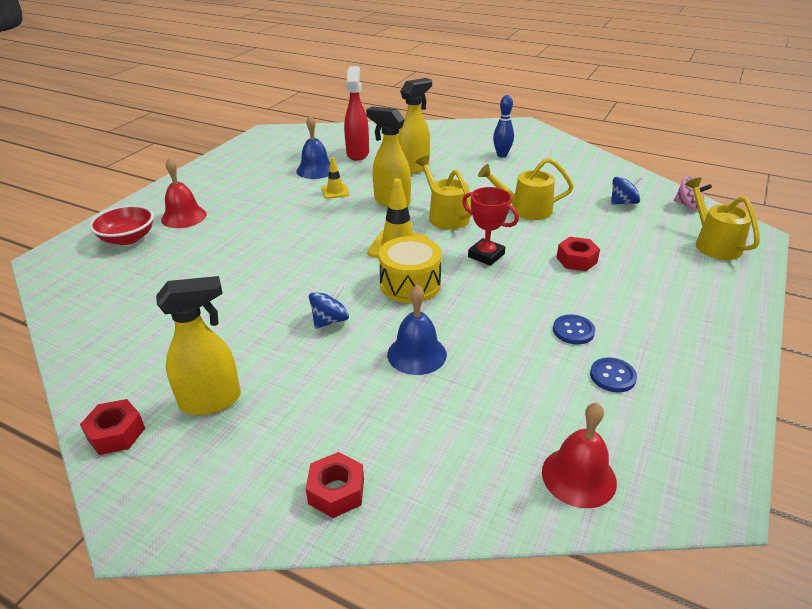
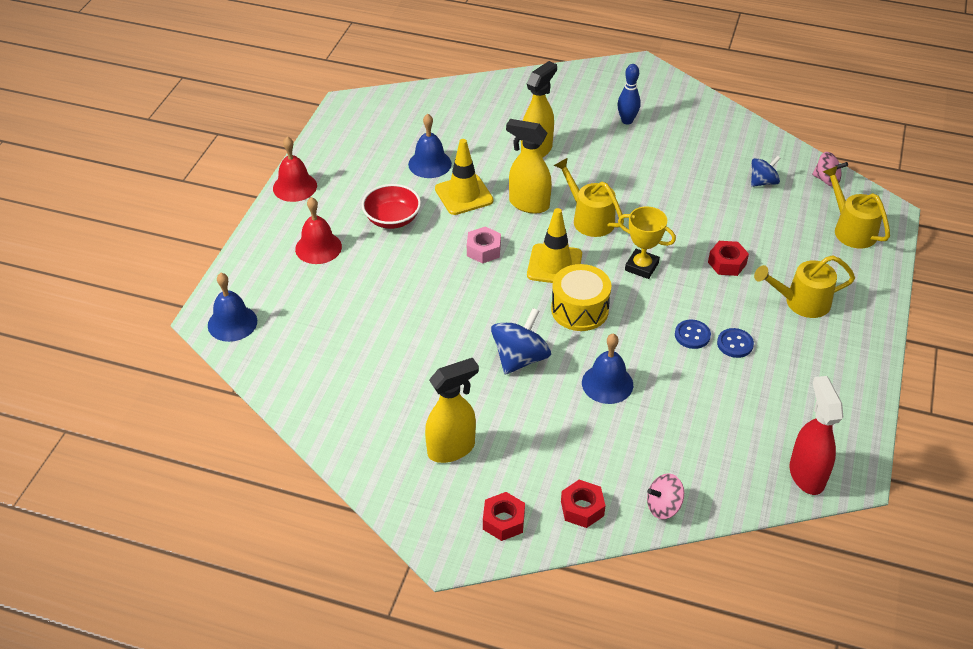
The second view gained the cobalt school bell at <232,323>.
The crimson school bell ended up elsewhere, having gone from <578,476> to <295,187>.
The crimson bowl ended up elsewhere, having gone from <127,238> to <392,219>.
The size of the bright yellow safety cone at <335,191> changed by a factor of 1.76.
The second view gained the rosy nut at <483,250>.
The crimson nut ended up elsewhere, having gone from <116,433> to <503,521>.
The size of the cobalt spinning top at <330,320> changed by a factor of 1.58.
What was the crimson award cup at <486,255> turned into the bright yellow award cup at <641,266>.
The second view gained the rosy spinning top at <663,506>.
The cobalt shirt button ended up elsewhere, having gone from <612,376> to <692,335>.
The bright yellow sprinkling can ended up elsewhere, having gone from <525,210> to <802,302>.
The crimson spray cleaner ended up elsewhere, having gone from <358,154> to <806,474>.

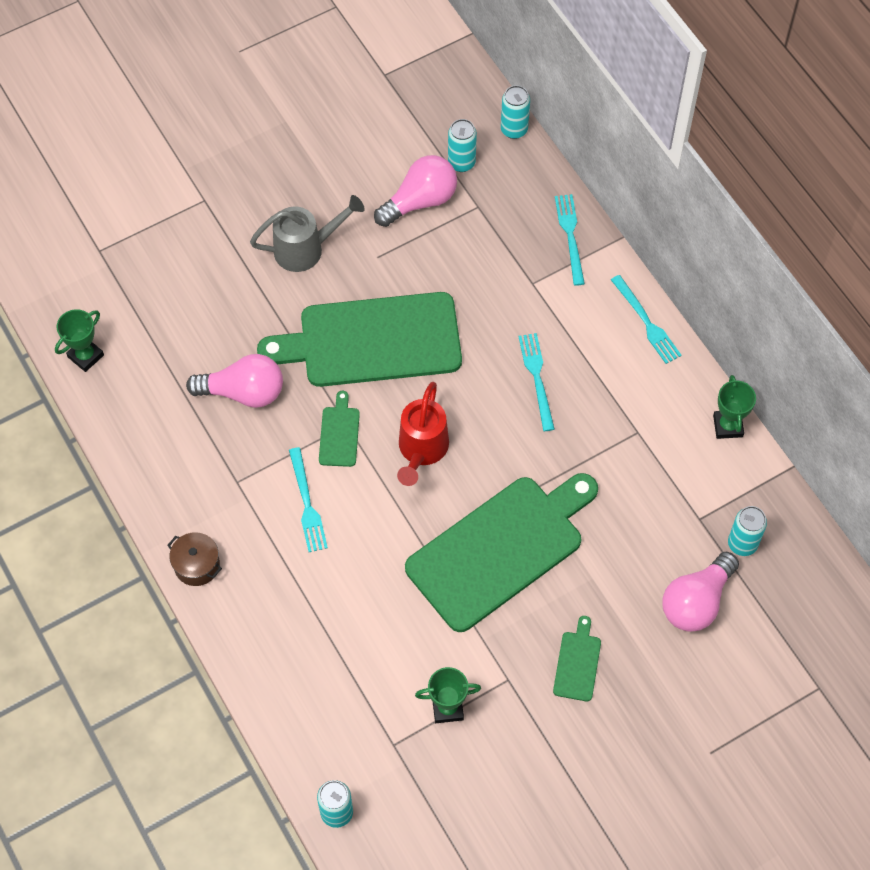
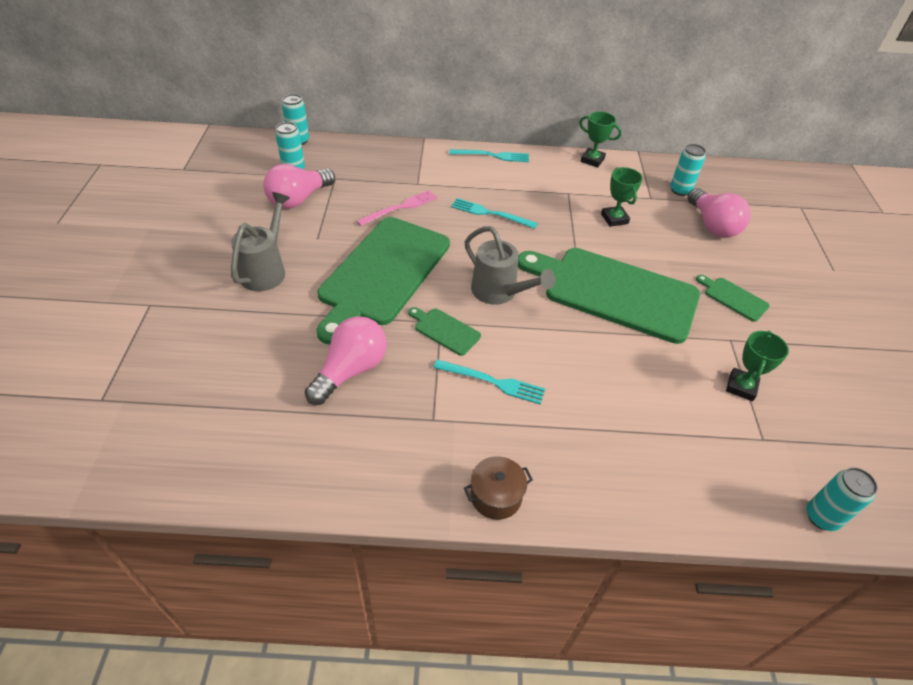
The rosy bulb at <420,201> ended up facing another way, 135 degrees counterclockwise from before.
The second view gained the rosy fork at <400,208>.
What was the crimson sprinkling can at <421,450> turned into the gray sprinkling can at <499,292>.
The leaf-green cutting board at <500,549> ended up facing another way, 60 degrees counterclockwise from before.
The leaf-green award cup ended up elsewhere, having gone from <85,356> to <614,219>.
The second view lost the aqua fork at <570,236>.

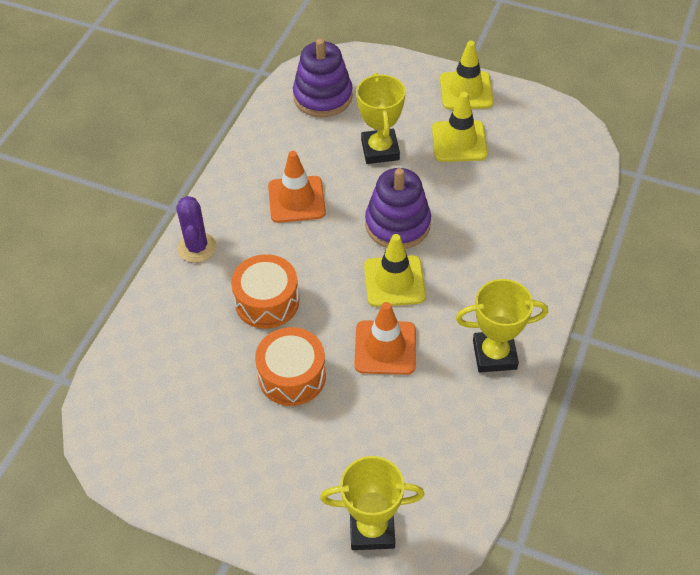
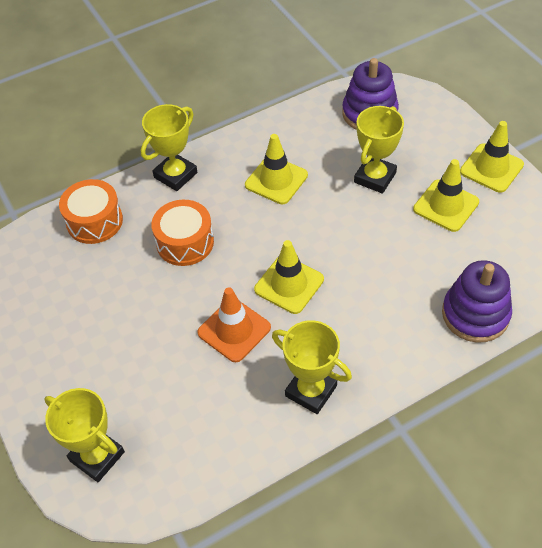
The orange drum ended up elsewhere, having gone from <292,376> to <94,221>.
Where the royal purple cactus stood at <197,247>, the bright yellow award cup came to stand at <175,175>.
What was the orange safety cone at <296,199> turned into the bright yellow safety cone at <276,180>.
The royal purple stacking toy ended up elsewhere, having gone from <397,224> to <475,314>.

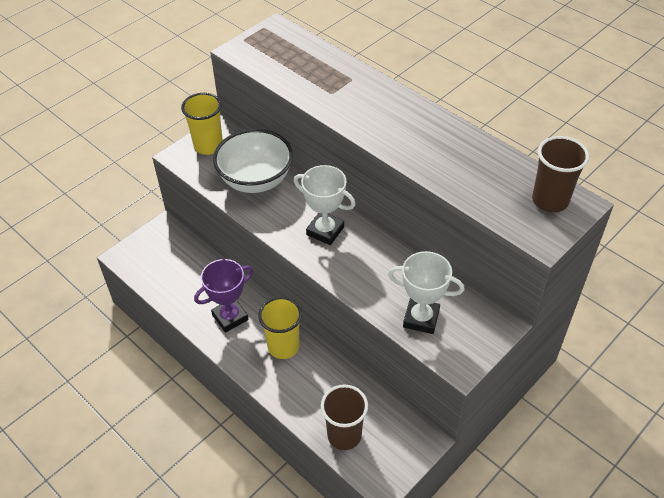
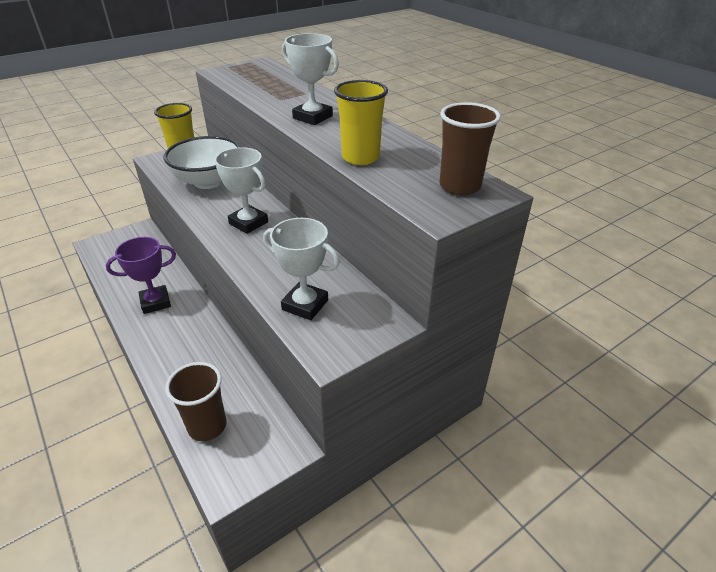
The second view gained the pure white award cup at <312,117>.
The bright yellow beaker ended up elsewhere, having gone from <283,346> to <360,157>.

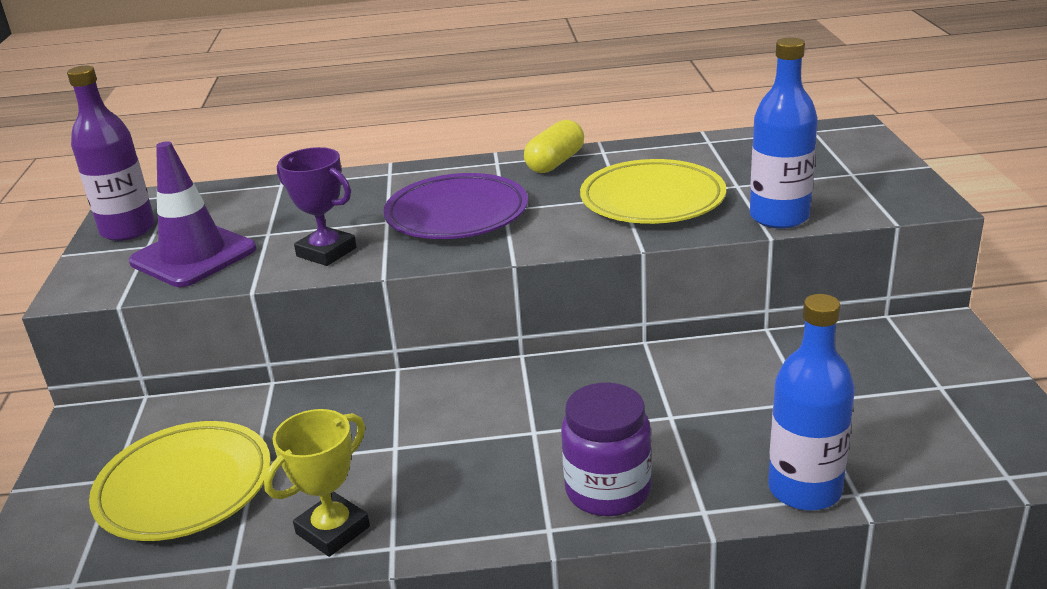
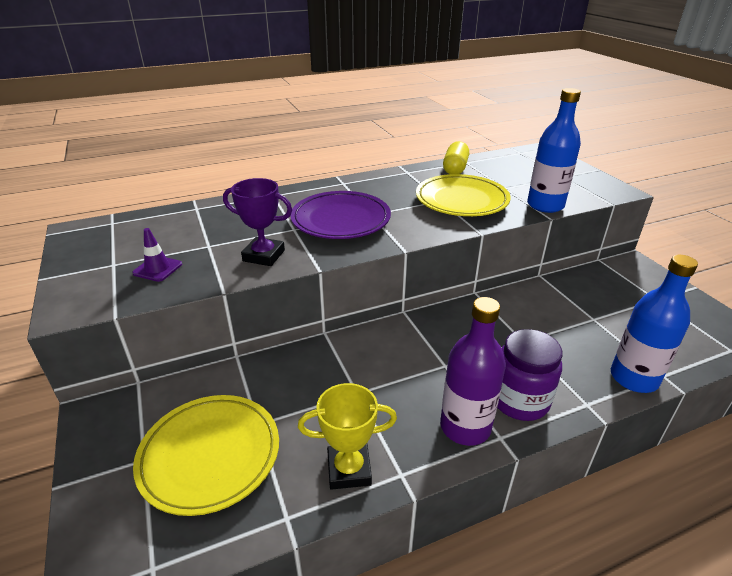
The size of the royal purple safety cone at <193,256> changed by a factor of 0.49.
The bright yellow award cup at <333,530> ended up facing another way, 60 degrees clockwise from before.
The royal purple flask ended up elsewhere, having gone from <128,230> to <465,427>.
The bright yellow pill ended up elsewhere, having gone from <555,162> to <455,168>.

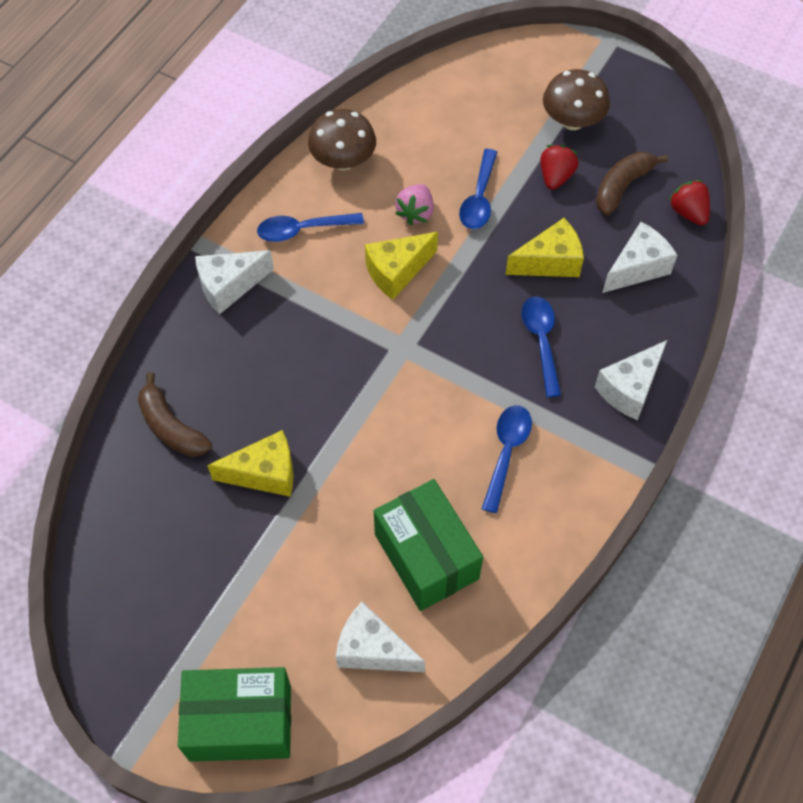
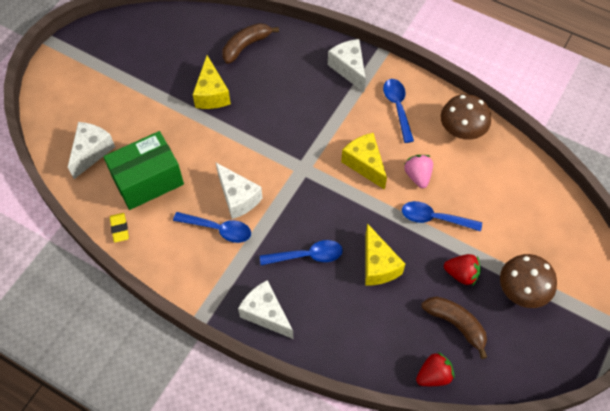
The second view gained the bright yellow gum eraser at <119,228>.
The pure white cheese ended up elsewhere, having gone from <637,268> to <238,198>.
The rosy strawberry at <415,213> ended up facing another way, 60 degrees clockwise from before.
The second view lost the leaf-green box at <240,722>.

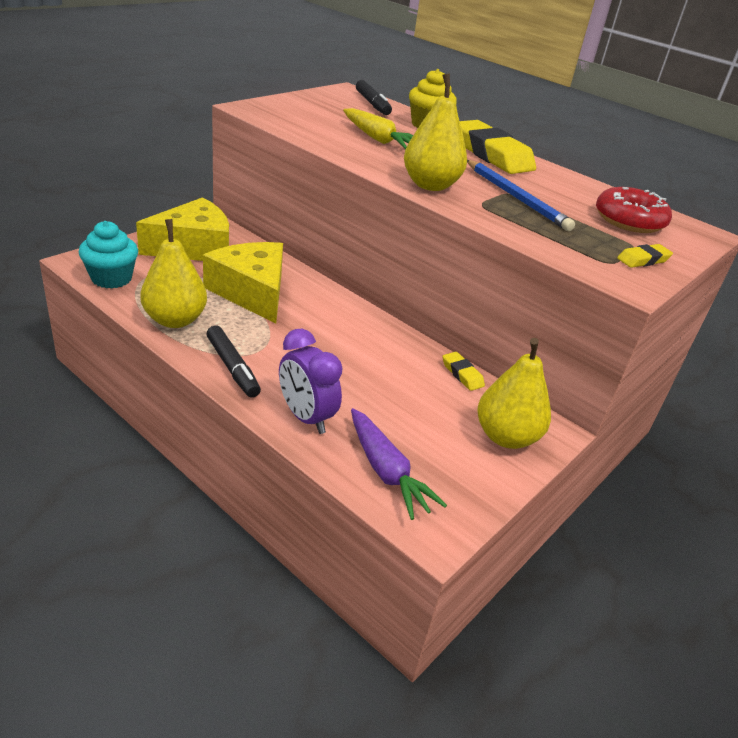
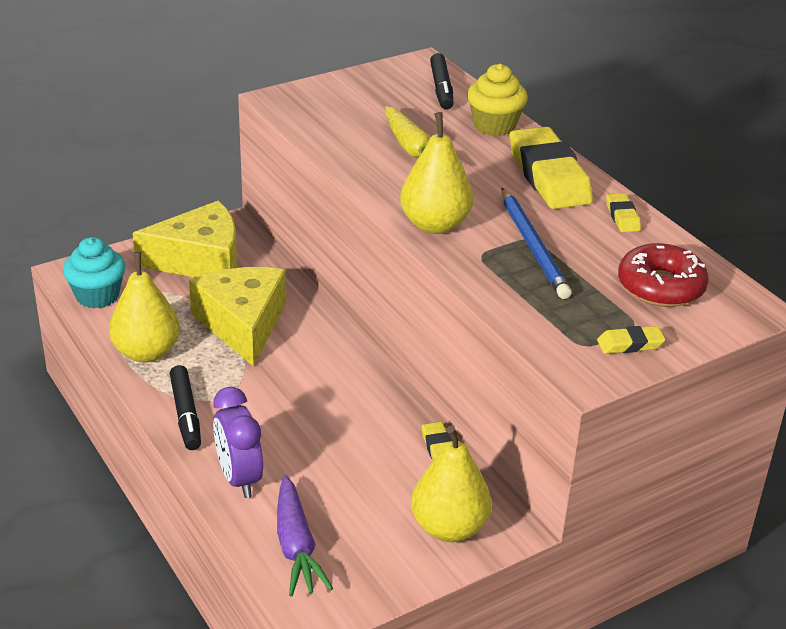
The second view gained the bright yellow gum eraser at <622,217>.

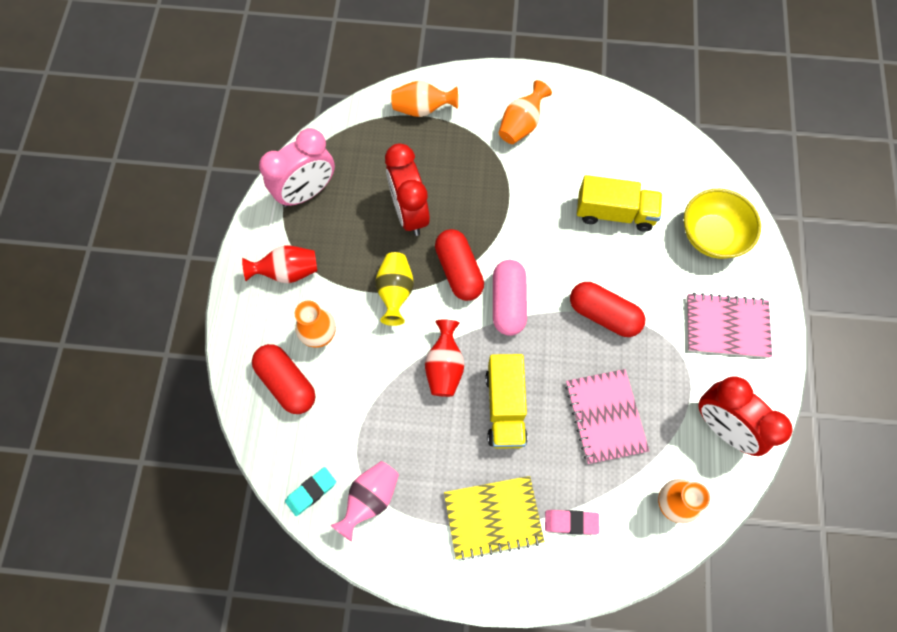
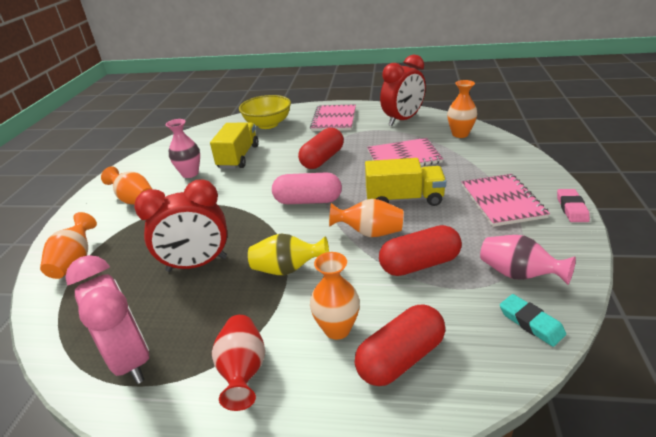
The second view gained the rosy flower vase at <190,173>.
What was the crimson flower vase at <444,367> turned into the orange flower vase at <369,233>.
The crimson pill ended up elsewhere, having gone from <459,271> to <419,264>.
What was the bright yellow notepad at <493,517> turned into the rosy notepad at <502,201>.
The rosy gum eraser ended up elsewhere, having gone from <571,522> to <571,208>.

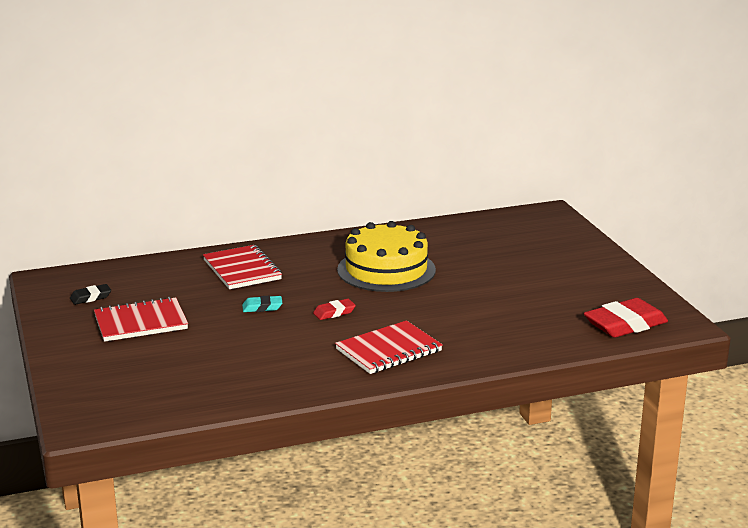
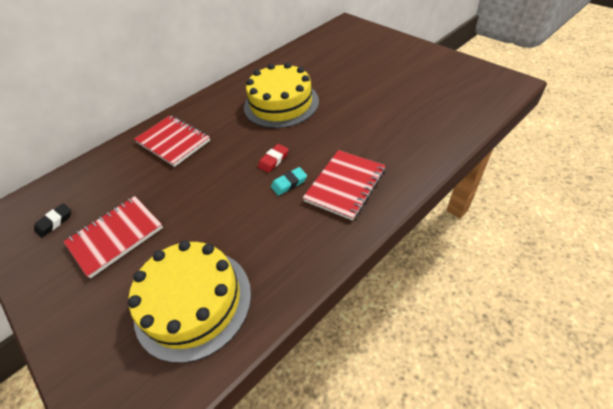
The second view gained the bright yellow gateau at <193,302>.
The aqua gum eraser ended up elsewhere, having gone from <262,307> to <289,183>.
The second view lost the crimson gum eraser at <625,324>.

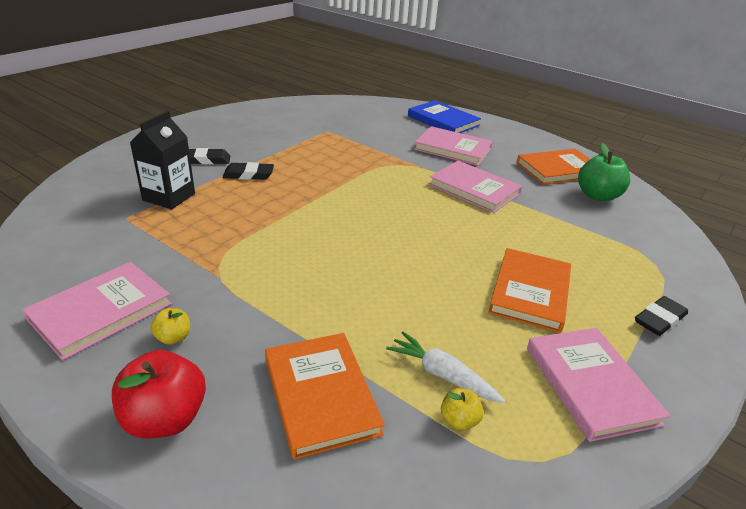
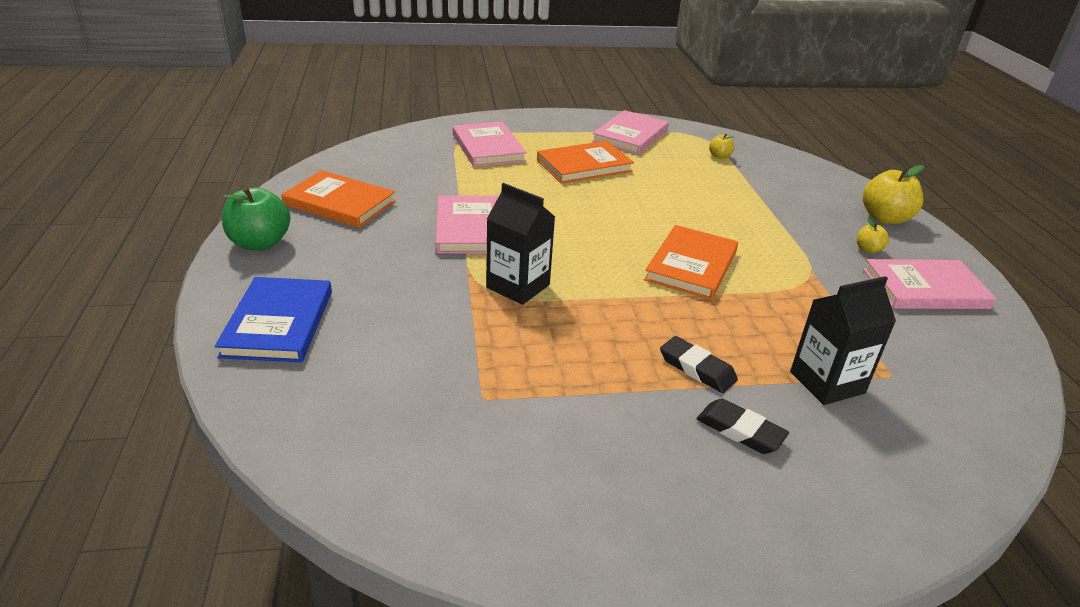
The leaf-green apple ended up elsewhere, having gone from <597,196> to <260,243>.
The rosy hardback ended up elsewhere, having gone from <453,149> to <488,148>.
The second view gained the ebony milk carton at <518,286>.
The orange hardback ended up elsewhere, having gone from <320,395> to <691,266>.
What was the crimson apple at <165,419> turned into the bright yellow apple at <885,218>.
The second view lost the pure white toy carrot at <442,375>.
The second view lost the ebony gum eraser at <659,319>.

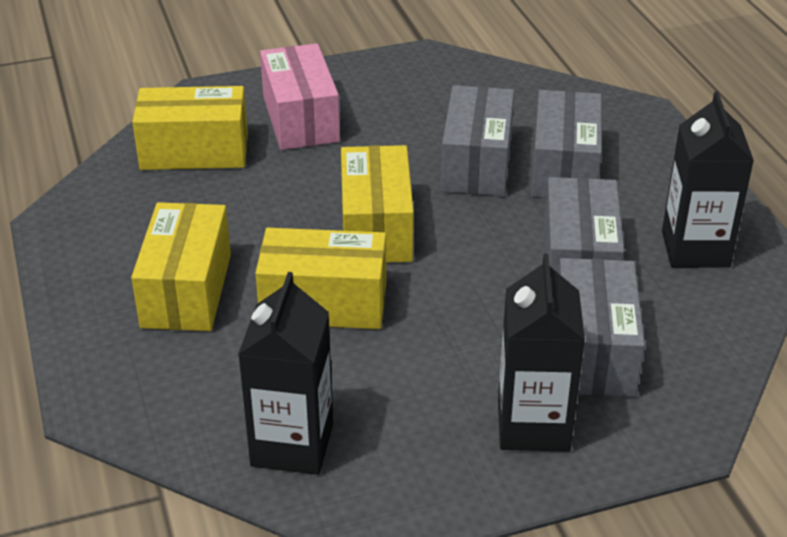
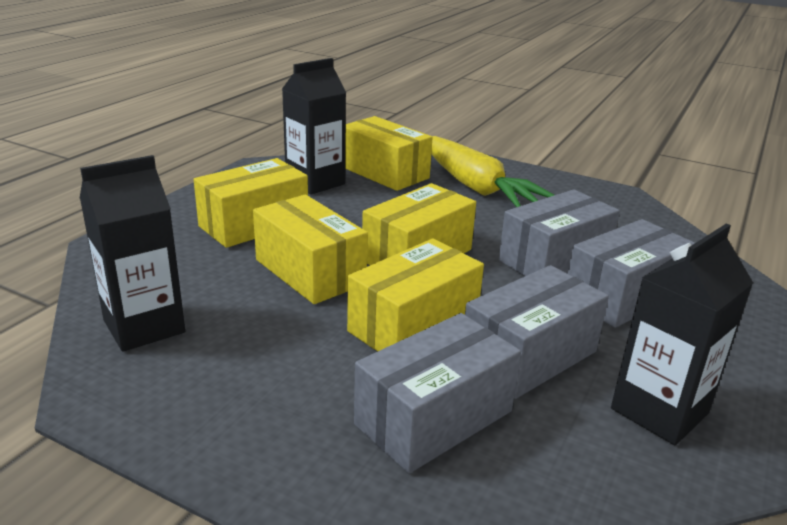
The ebony milk carton ended up elsewhere, having gone from <533,425> to <315,182>.
The second view gained the bright yellow box at <413,324>.
Where the rosy box stood at <301,119>, the bright yellow toy carrot came to stand at <474,186>.

